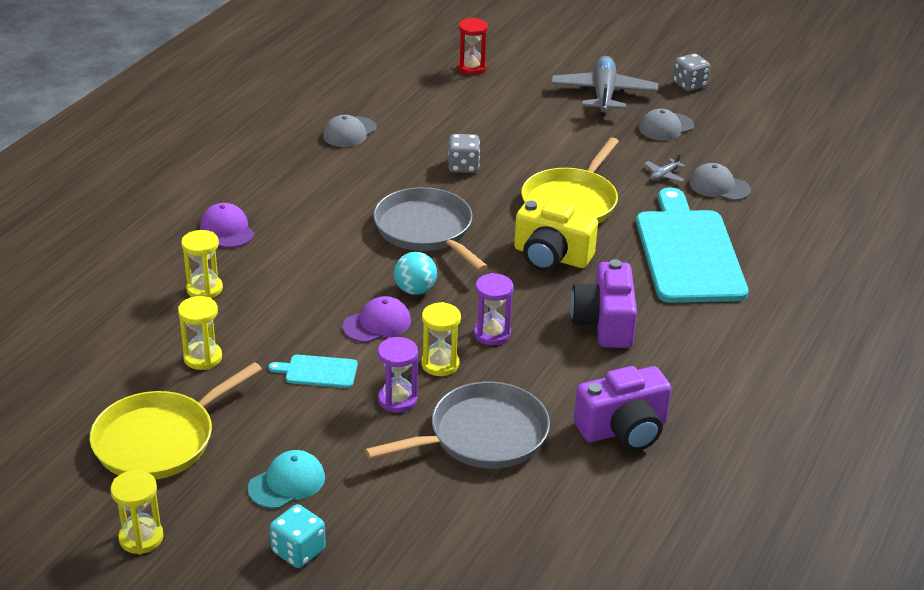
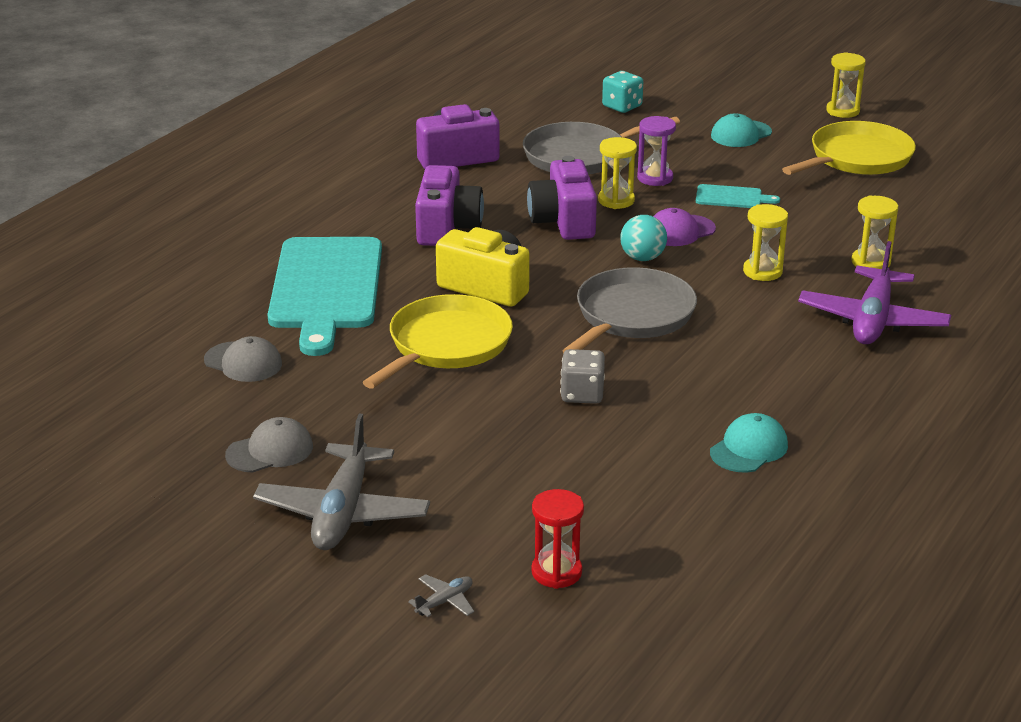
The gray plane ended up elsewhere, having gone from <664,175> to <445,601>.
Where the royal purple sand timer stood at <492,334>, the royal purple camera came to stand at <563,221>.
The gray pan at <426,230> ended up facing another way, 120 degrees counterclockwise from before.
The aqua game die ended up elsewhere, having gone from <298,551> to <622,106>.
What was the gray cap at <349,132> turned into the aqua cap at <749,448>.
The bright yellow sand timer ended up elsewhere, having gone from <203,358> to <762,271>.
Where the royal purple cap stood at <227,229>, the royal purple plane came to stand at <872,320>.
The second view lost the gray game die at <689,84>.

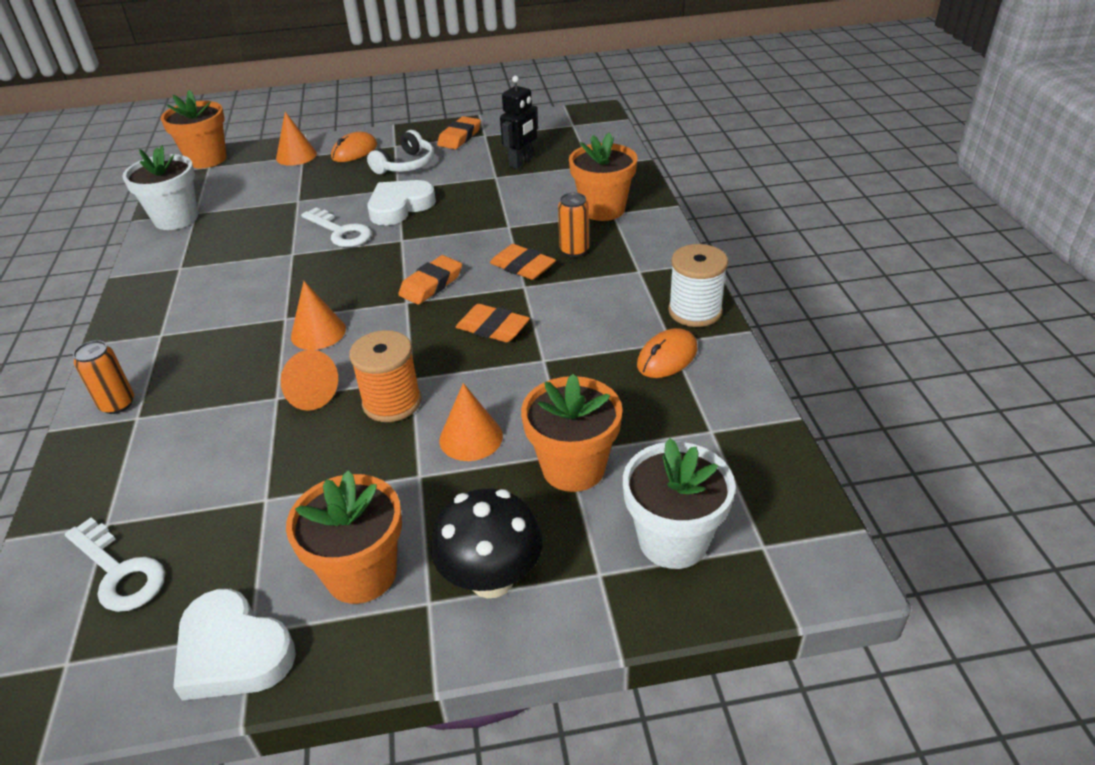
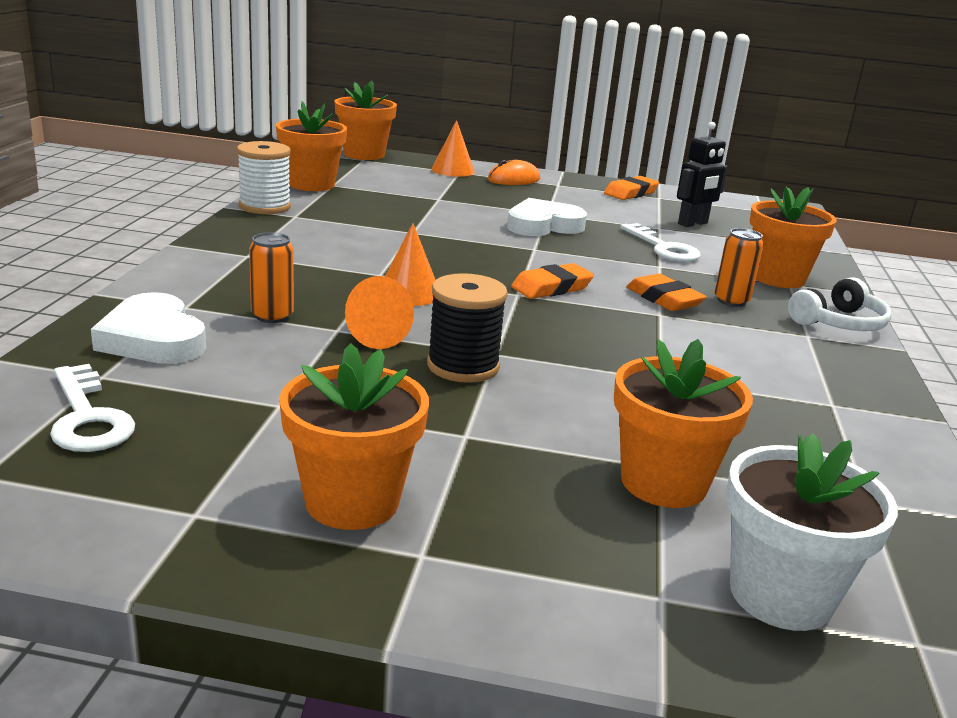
The pure white heart shape ended up elsewhere, having gone from <233,652> to <153,339>.
The pure white bobbin ended up elsewhere, having gone from <695,311> to <265,207>.
The orange tin ended up elsewhere, having gone from <117,404> to <272,316>.
What was the pure white flower pot at <176,219> turned into the orange flower pot at <311,184>.
What was the orange bobbin at <392,402> turned into the ebony bobbin at <463,366>.
The pure white door key ended up elsewhere, having gone from <340,232> to <663,248>.
The pure white headset ended up elsewhere, having gone from <406,165> to <839,323>.
The second view lost the ebony mushroom at <491,579>.
The second view lost the orange solid cone at <471,437>.
The second view lost the orange gum eraser at <493,328>.
The second view lost the orange computer mouse at <667,357>.

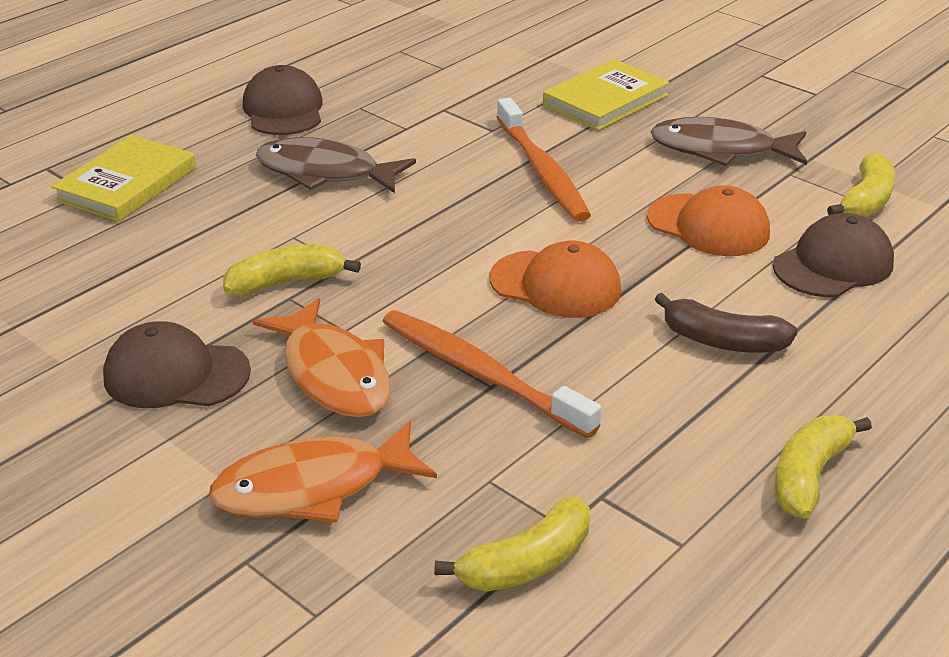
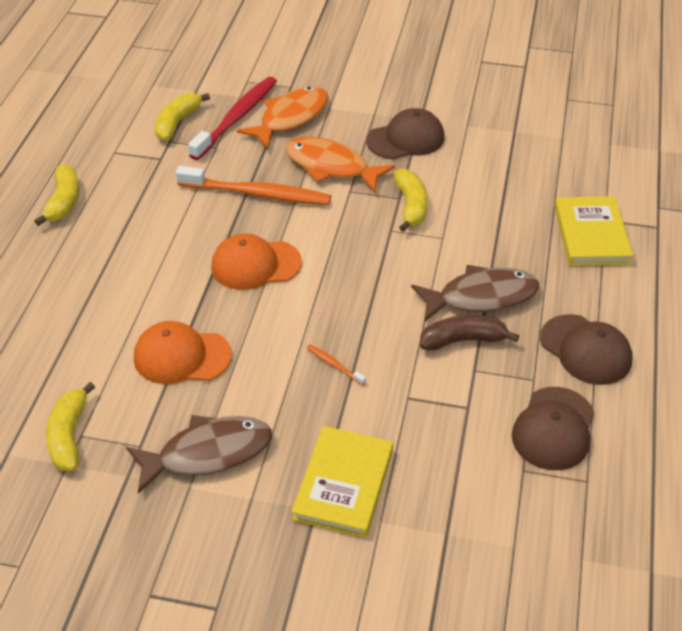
The second view gained the crimson toothbrush at <236,118>.
The size of the orange toothbrush at <542,170> changed by a factor of 0.41.
The bright yellow banana at <286,282> ended up facing another way, 45 degrees counterclockwise from before.
The dark brown banana ended up elsewhere, having gone from <722,341> to <463,340>.
The dark brown cap ended up elsewhere, having gone from <833,264> to <553,428>.

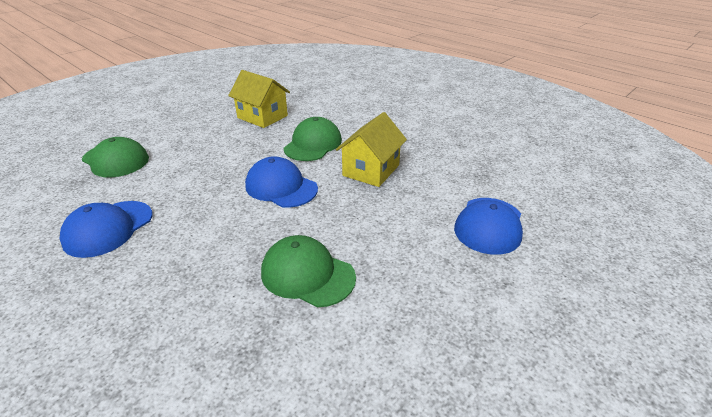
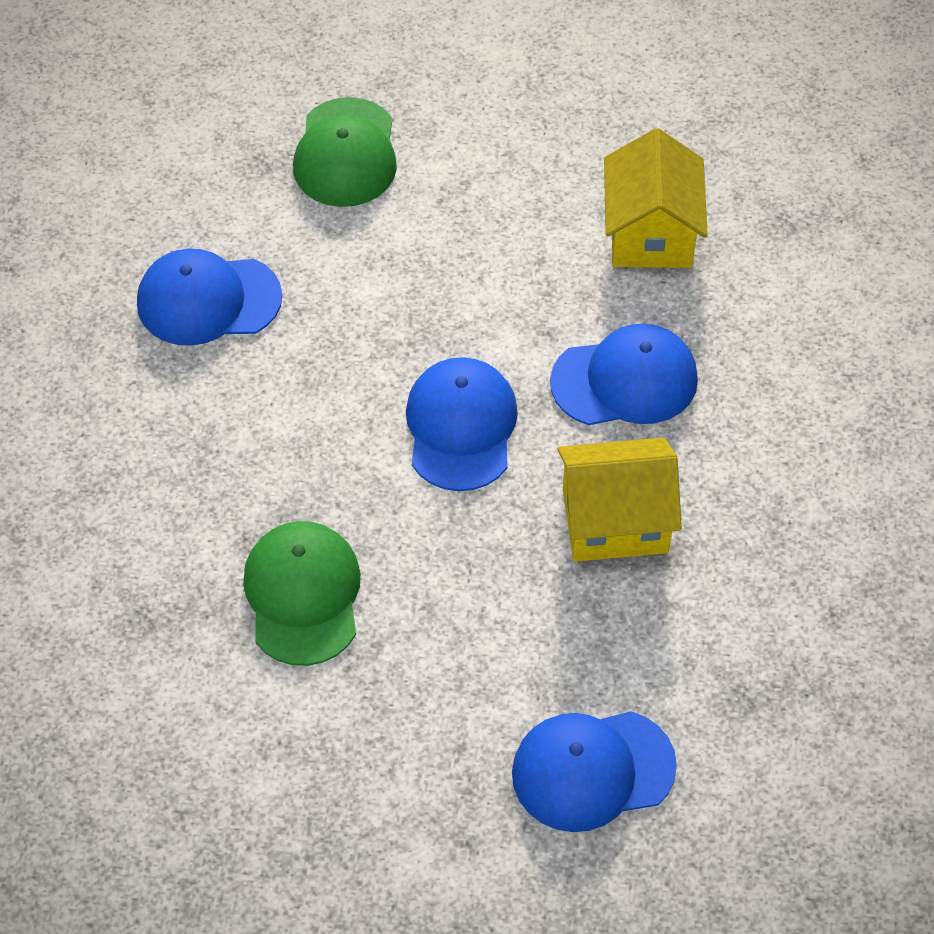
What was the leaf-green cap at <313,144> turned into the cobalt cap at <625,380>.

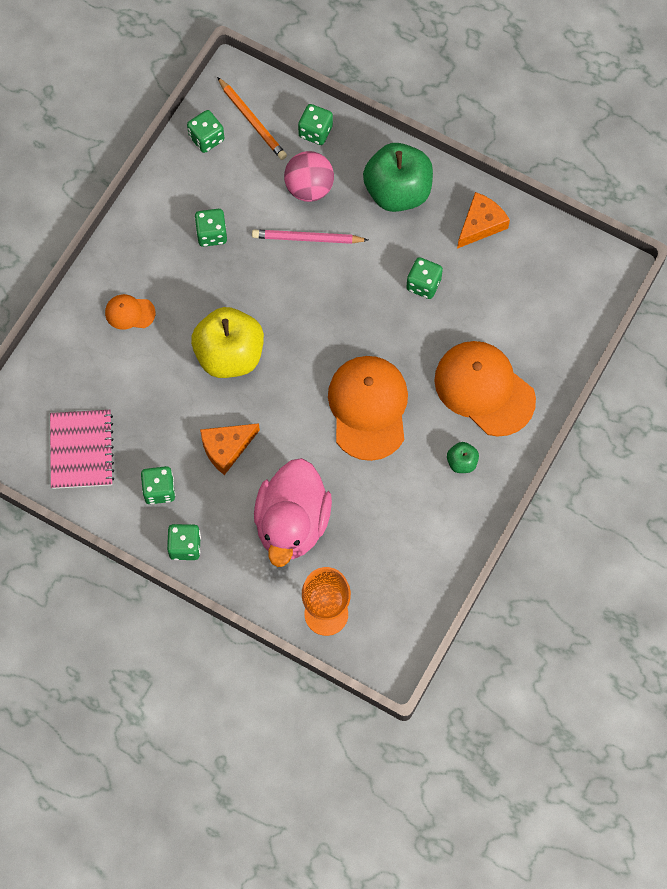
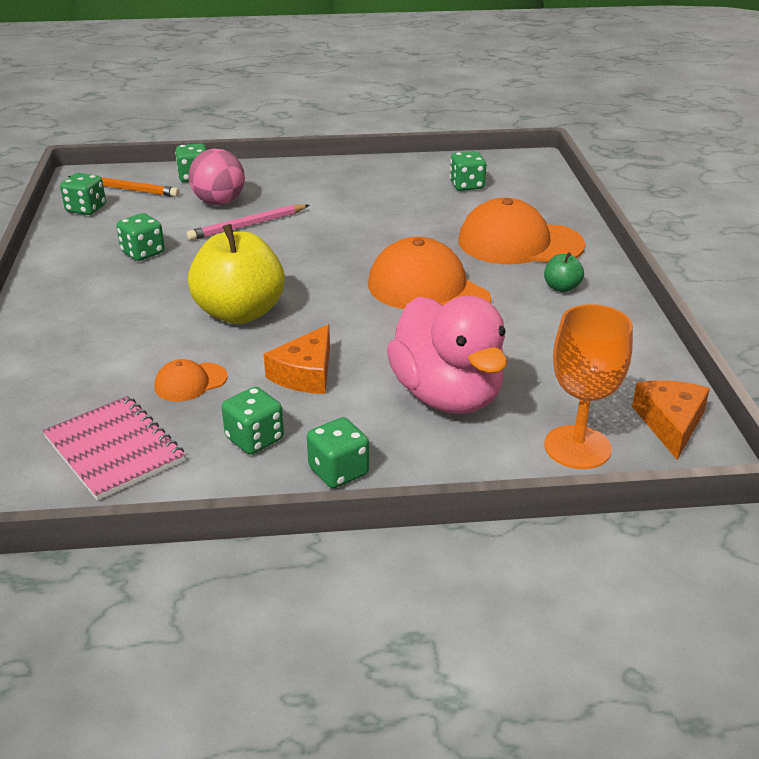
The orange cap ended up elsewhere, having gone from <129,313> to <190,382>.
The leaf-green game die ended up elsewhere, having gone from <423,284> to <467,185>.
The orange cheese ended up elsewhere, having gone from <481,224> to <670,423>.
The second view lost the leaf-green apple at <397,191>.

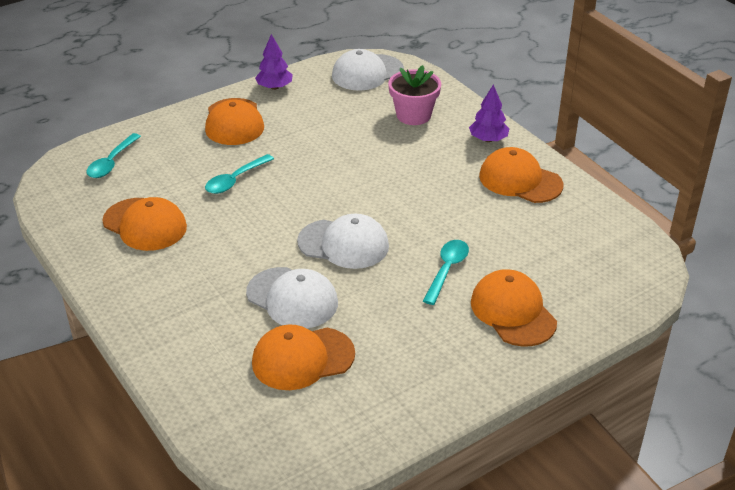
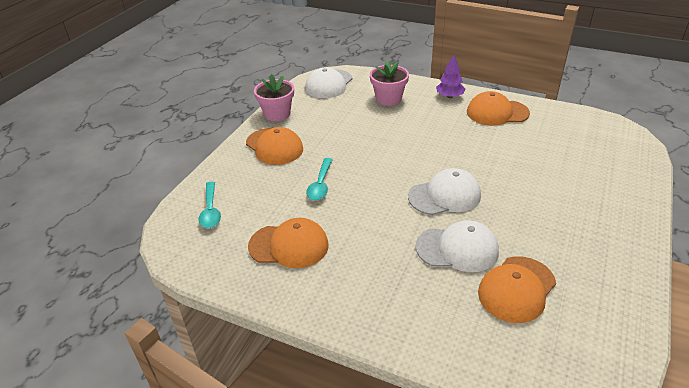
Where the royal purple toy tree stood at <274,87>, the rosy flower pot came to stand at <277,114>.
The second view lost the aqua teaspoon at <447,270>.
The second view lost the orange cap at <513,312>.

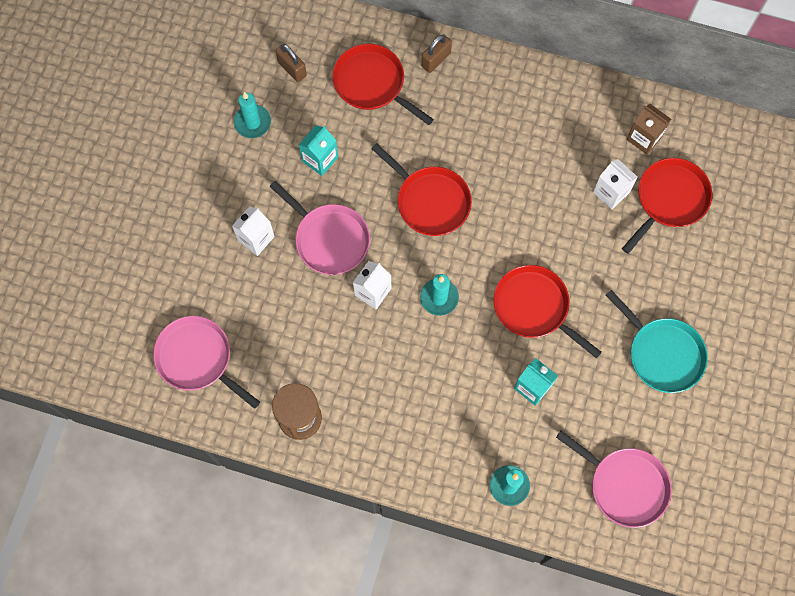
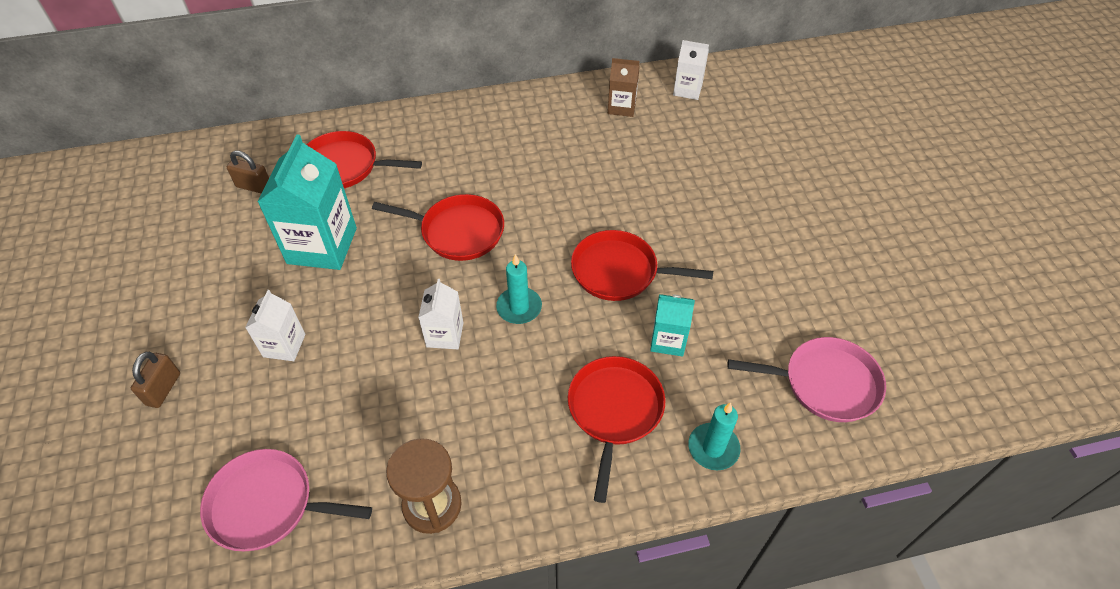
The dark brown lock ended up elsewhere, having gone from <436,60> to <163,389>.
The size of the aqua milk carton at <320,159> changed by a factor of 1.86.
The crimson pan ended up elsewhere, having gone from <669,199> to <614,410>.
The pure white milk carton ended up elsewhere, having gone from <611,192> to <687,90>.
The second view lost the aqua wax candle at <252,122>.
The second view lost the rosy pan at <329,239>.
The second view lost the aqua pan at <663,354>.

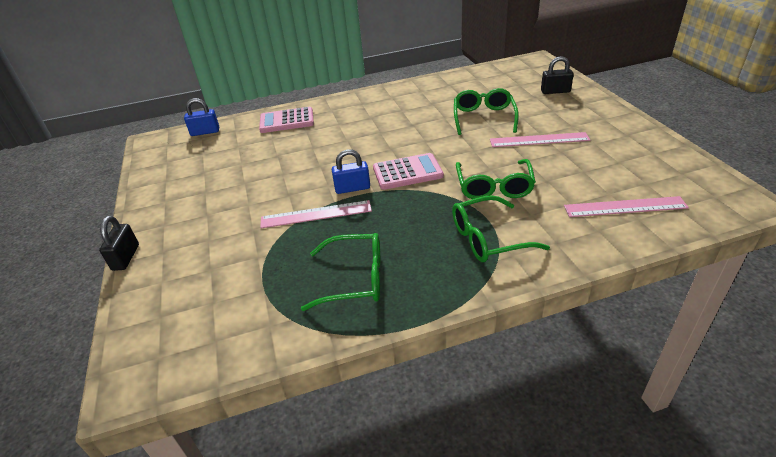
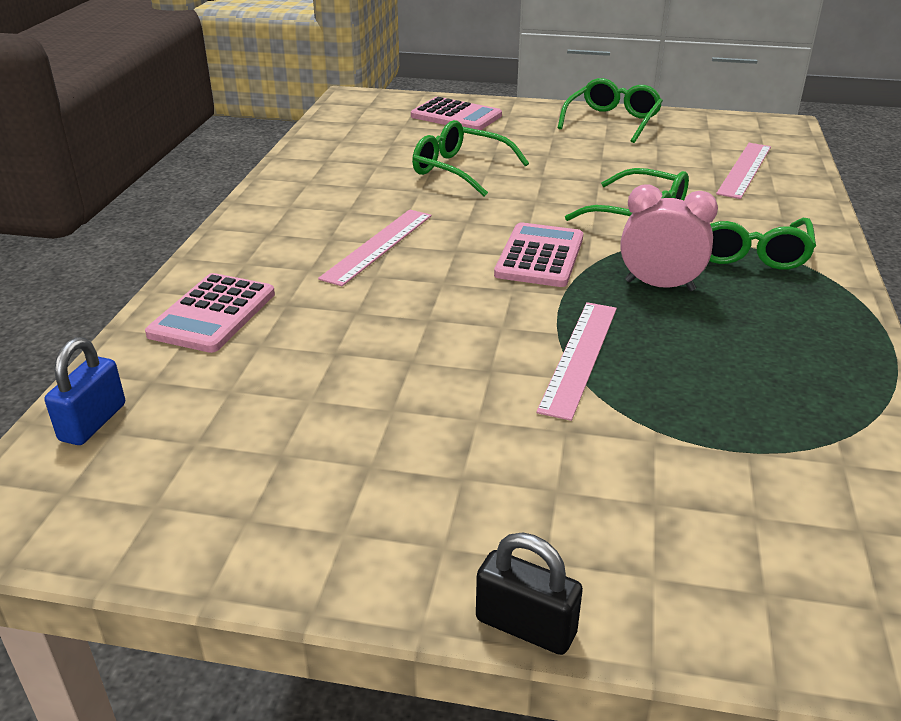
The rosy straightedge ended up elsewhere, having gone from <539,140> to <378,246>.
Where the ebony lock stood at <555,91>, the rosy adding machine came to stand at <456,116>.
The leaf-green spectacles ended up elsewhere, having gone from <355,279> to <612,121>.
The second view gained the rosy bedside clock at <659,285>.
The second view lost the cobalt lock at <352,188>.

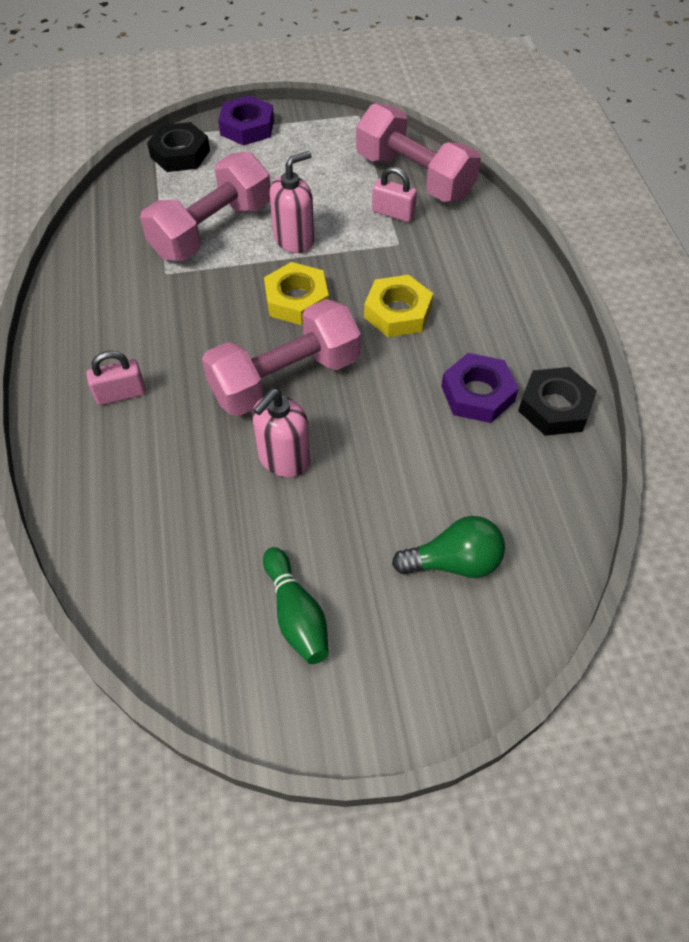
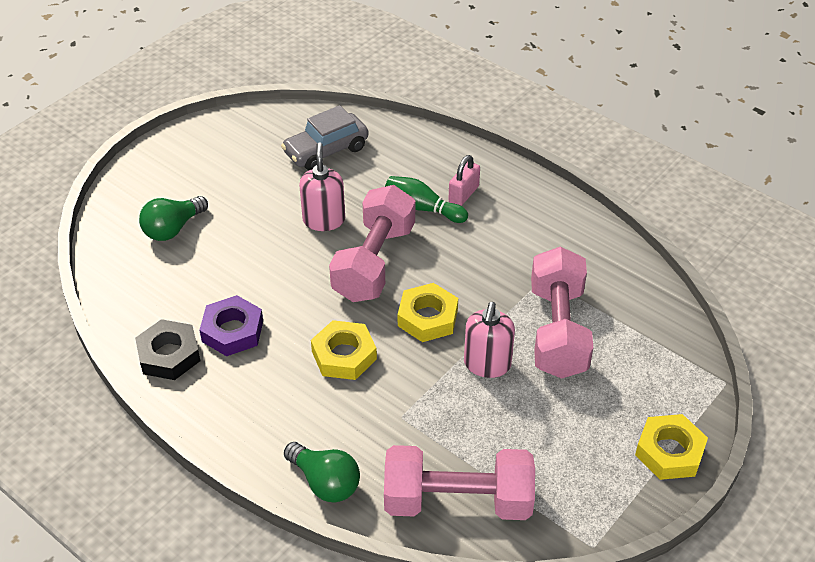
The second view gained the gray toy car at <326,151>.
The second view gained the leaf-green bulb at <325,482>.
The leaf-green bowling pin ended up elsewhere, having gone from <296,614> to <423,208>.
What was the royal purple nut at <247,127> turned into the bright yellow nut at <669,452>.
The second view lost the ebony nut at <180,154>.
The second view lost the rosy lock at <393,213>.

